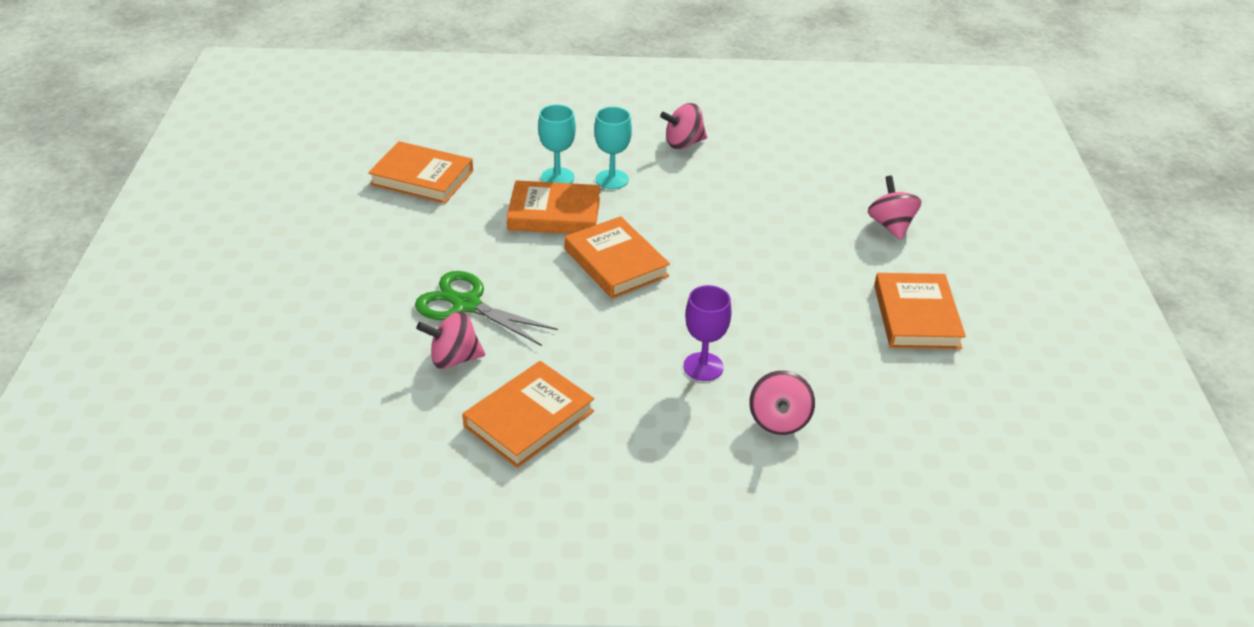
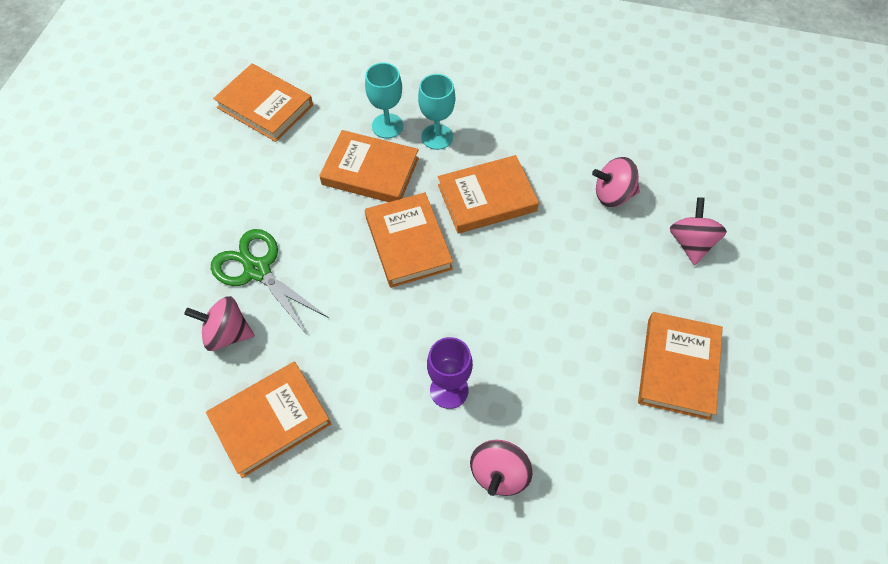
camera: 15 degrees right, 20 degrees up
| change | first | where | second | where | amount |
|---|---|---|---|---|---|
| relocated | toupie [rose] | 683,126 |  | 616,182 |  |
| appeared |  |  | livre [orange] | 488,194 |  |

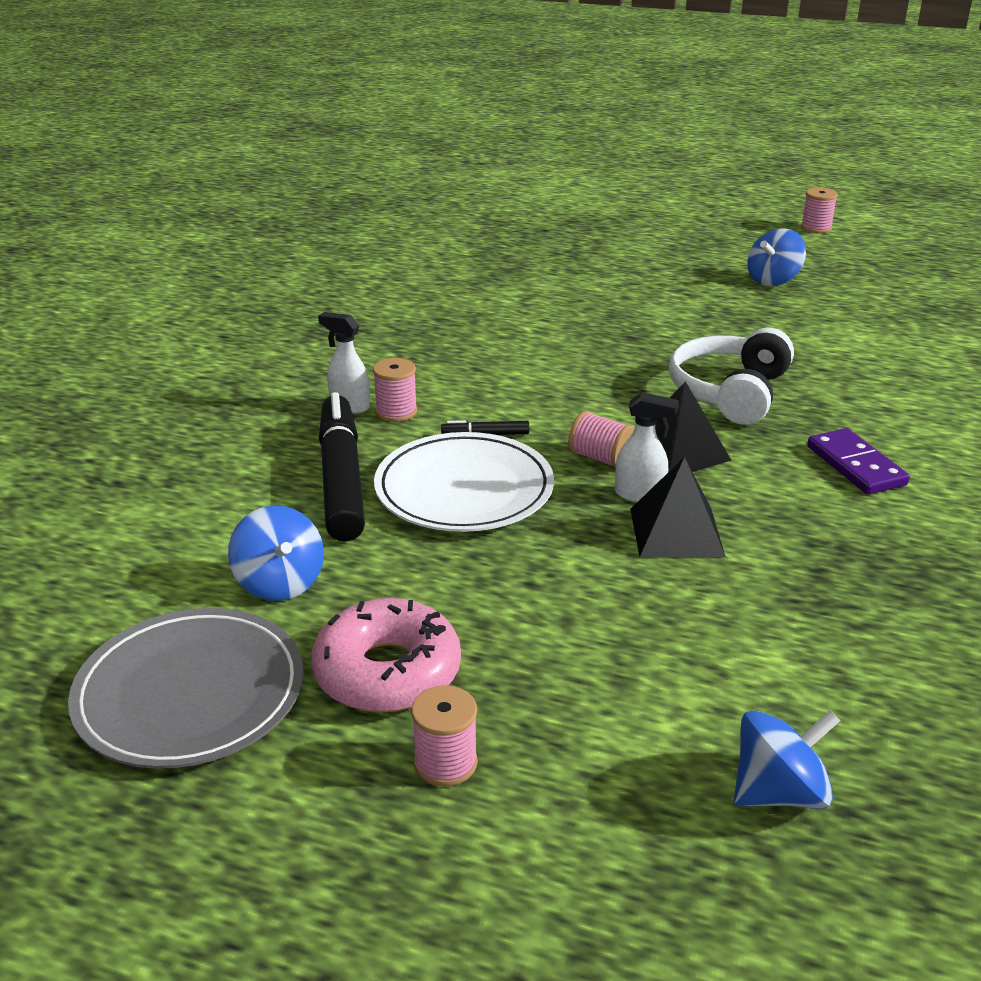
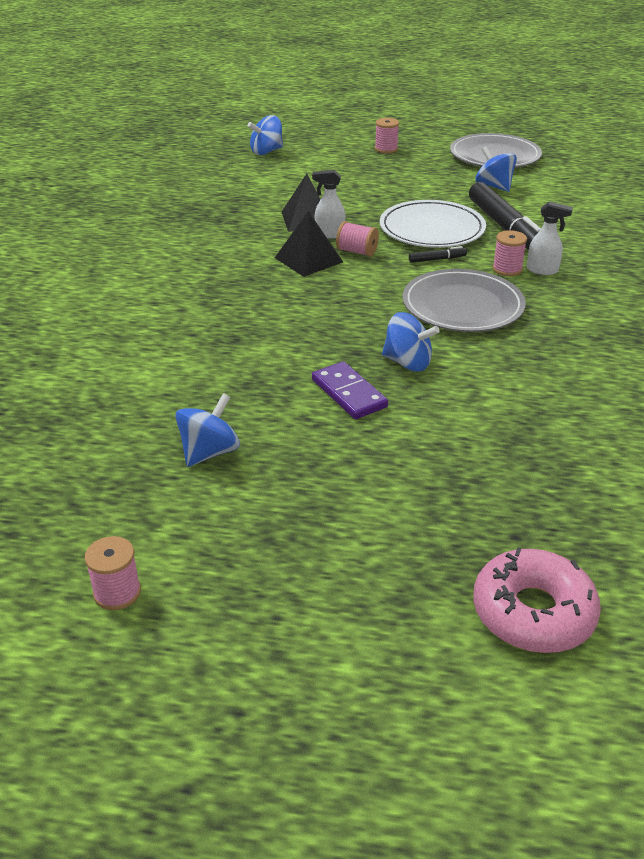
camera: 170 degrees right, 5 degrees up
| change | first | where | second | where | amount |
|---|---|---|---|---|---|
| missing | casque audio [blanc] | 731,376 |  |  |  |
| relocated | domino [violet] | 858,461 |  | 350,390 |  |
| relocated | beignet [rose] | 386,655 |  | 537,600 |  |
| appeared |  |  | assiette [gris] | 464,300 |  |
| appeared |  |  | toupie [bleu] | 411,342 |  |

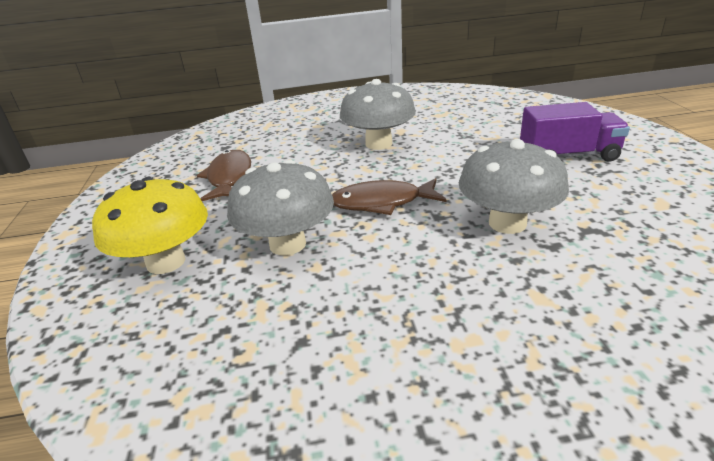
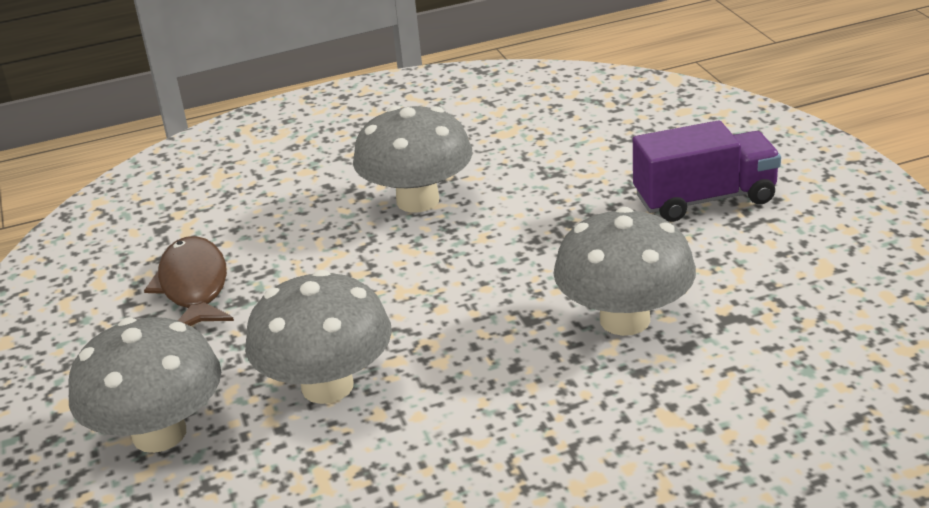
camera: 10 degrees left, 0 degrees up
| change | first | where | second | where | amount |
|---|---|---|---|---|---|
| colour | champignon [jaune] | 150,225 | champignon [gris] | 144,385 |  |
| missing | poisson [marron] | 389,196 |  |  |  |

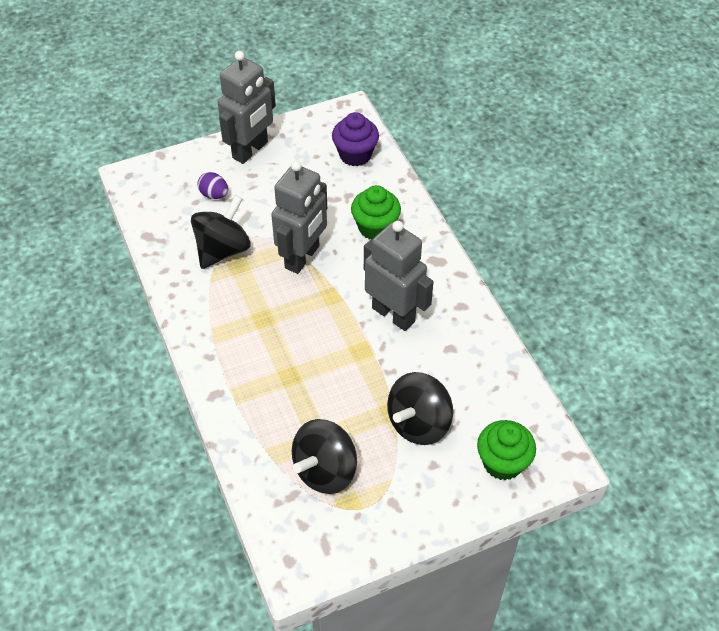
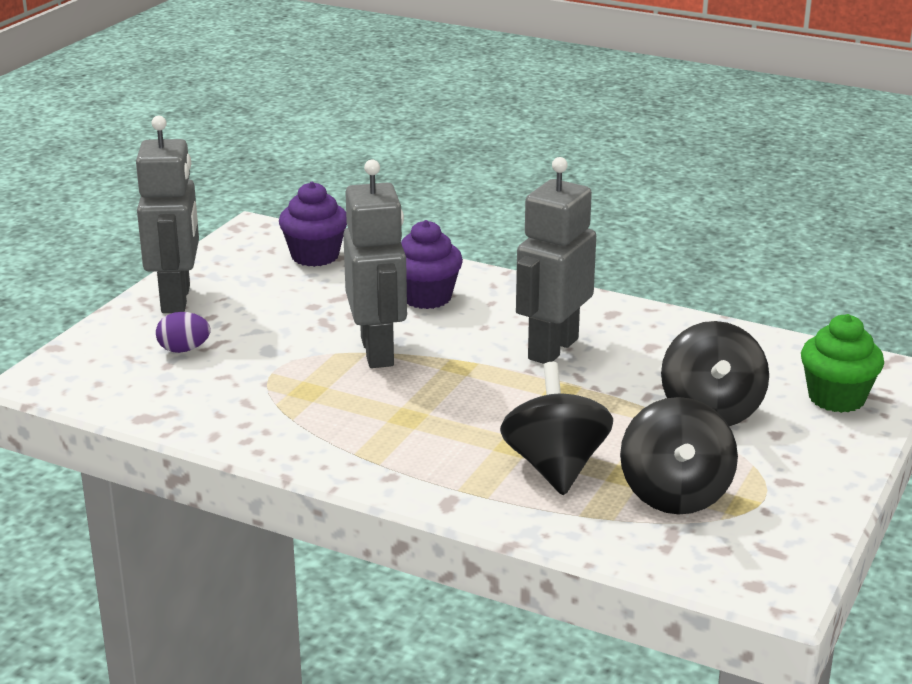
camera: 40 degrees left, 25 degrees down
| change | first | where | second | where | amount |
|---|---|---|---|---|---|
| colour | muffin [vert] | 376,212 | muffin [violet] | 432,264 |  |
| relocated | toupie [noir] | 221,232 |  | 556,428 |  |
| spun | robot [gris] | 399,276 |  | 556,260 | 60 degrees counterclockwise |

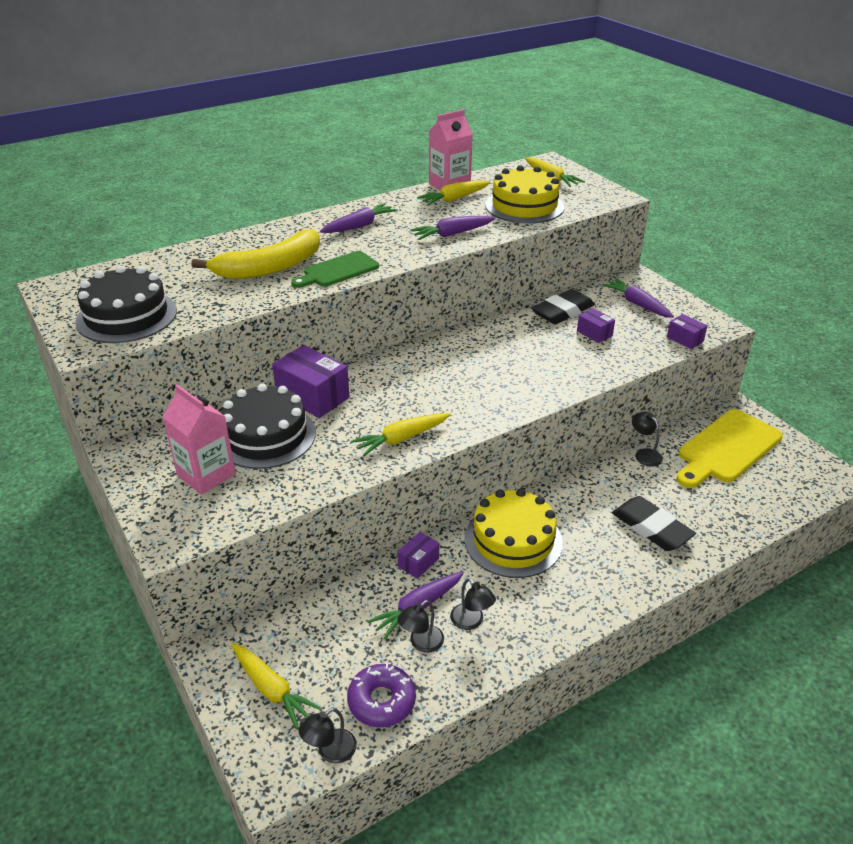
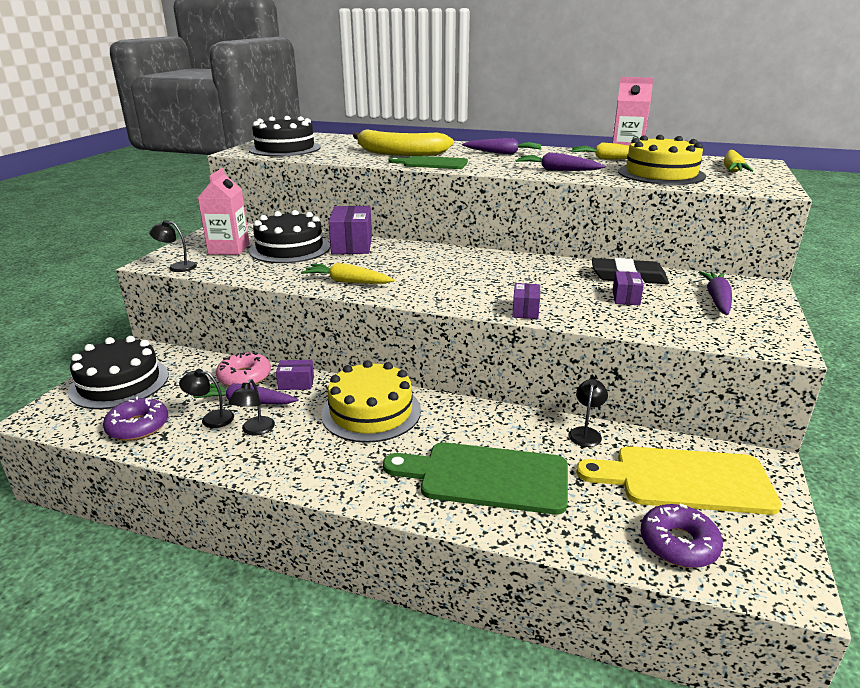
camera: 50 degrees right, 10 degrees down
| change | first | where | second | where | amount |
|---|---|---|---|---|---|
| relocated | boîte [violet] | 687,331 |  | 526,301 |  |
| exchanged | gomme [noir] | 654,523 | planche à découper [vert] | 475,478 |  |
| exchanged | carotte [jaune] | 276,686 | gâteau [noir] | 118,372 |  |
| relocated | lampe [noir] | 328,736 |  | 173,246 |  |
| appeared |  |  | beignet [rose] | 243,369 |  |
| appeared |  |  | beignet [violet] | 681,536 |  |

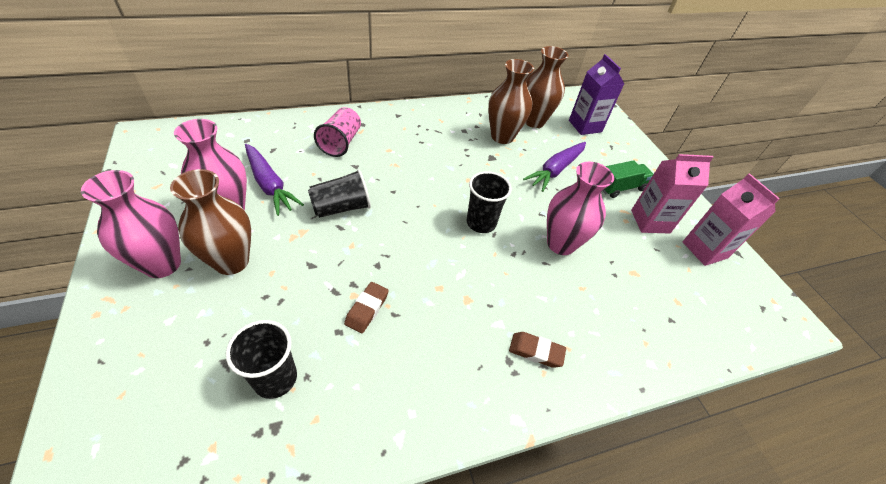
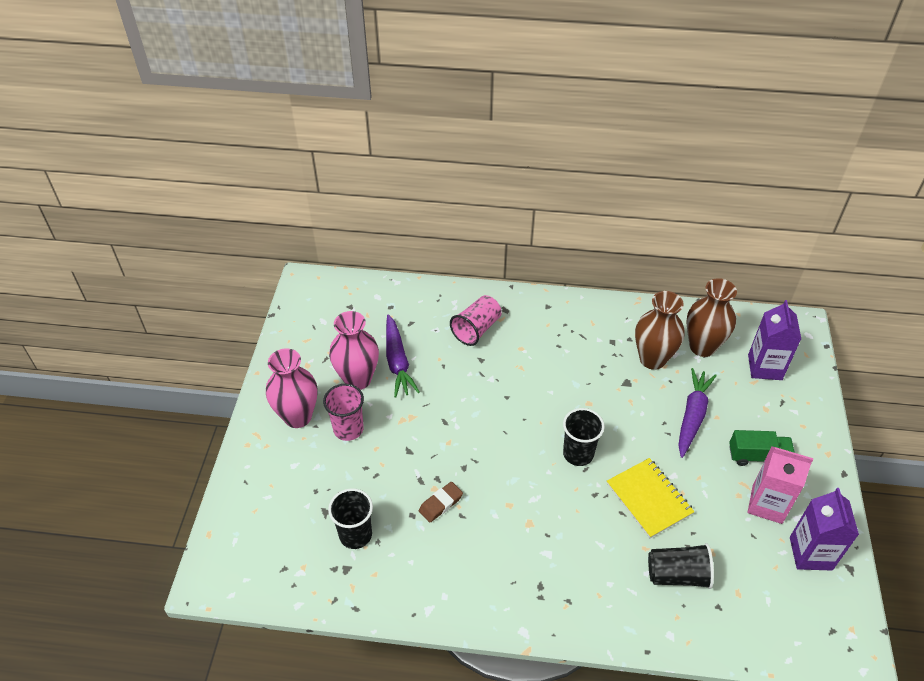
camera: 30 degrees right, 0 degrees up
| change | first | where | second | where | amount |
|---|---|---|---|---|---|
| spun | carotte [violet] | 554,167 |  | 697,413 | 135 degrees clockwise |
| exchanged | vase [rose] | 580,208 | carnet [jaune] | 651,498 |  |
| exchanged | vase [marron] | 210,222 | gobelet [rose] | 343,412 |  |
| relocated | gobelet [noir] | 339,193 |  | 681,566 |  |
| colour | brique de lait [rose] | 731,219 | brique de lait [violet] | 824,529 |  |
| missing | gomme [marron] | 537,350 |  |  |  |

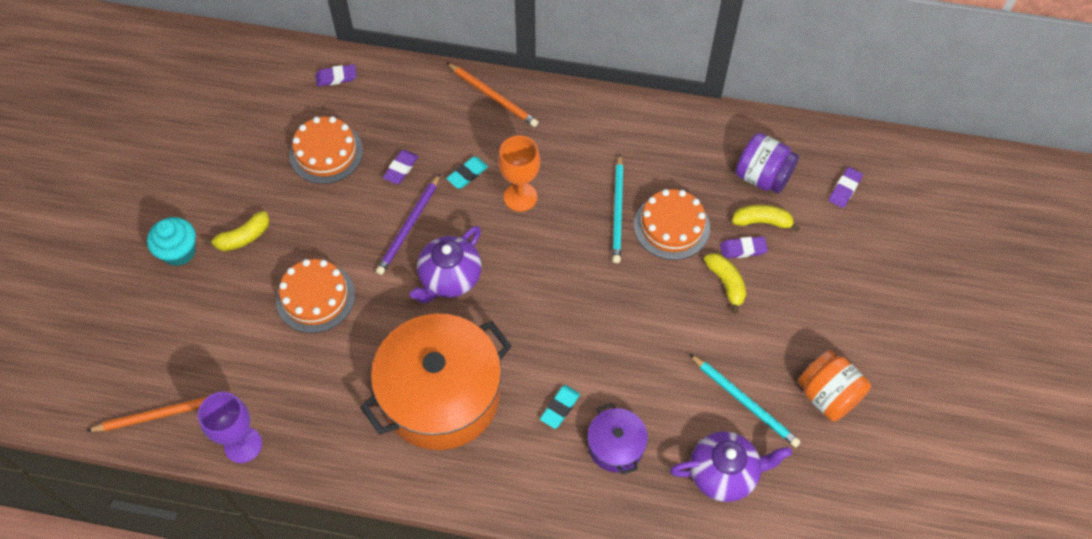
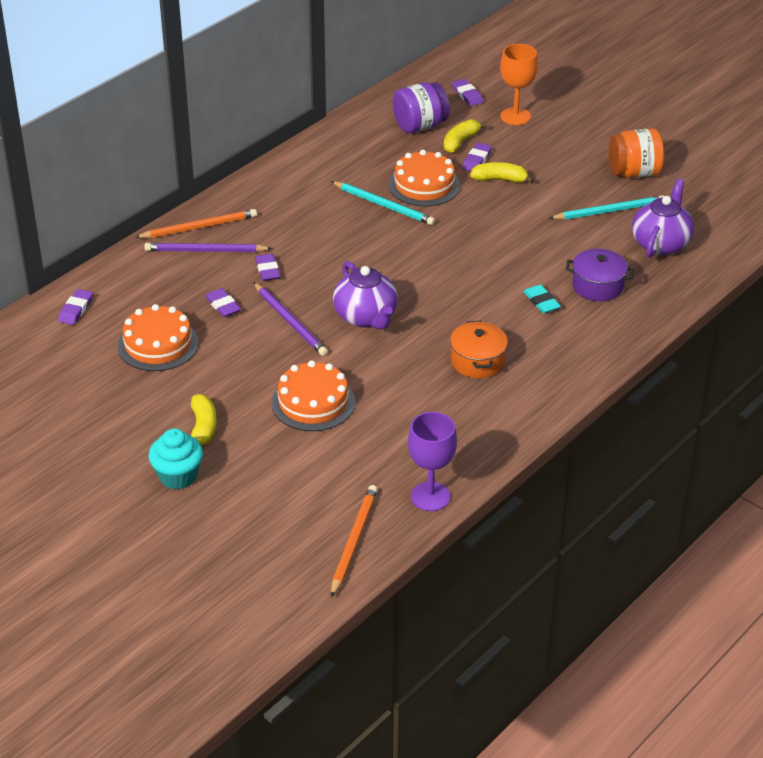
camera: 60 degrees left, 20 degrees down
| change | first | where | second | where | amount |
|---|---|---|---|---|---|
| relocated | verre à pied [orange] | 519,174 |  | 519,84 |  |
| colour | gomme [turquoise] | 467,173 | gomme [violet] | 268,267 |  |
| size | marmite [orange] | 436,382 |  | 479,349 | x0.46 |
| appeared |  |  | crayon [violet] | 208,247 |  |

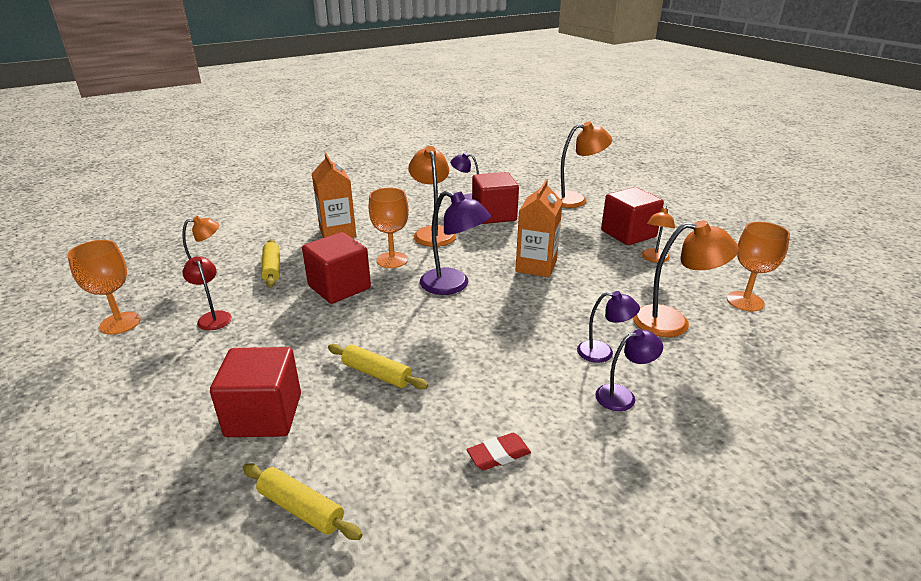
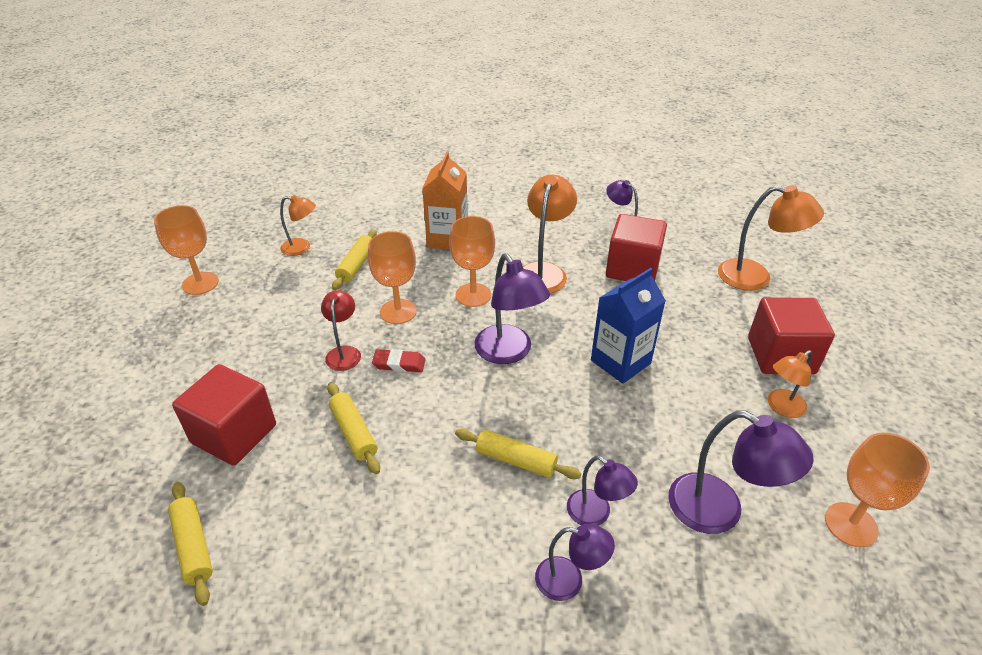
camera: 30 degrees right, 10 degrees up
| change | first | where | second | where | amount |
|---|---|---|---|---|---|
| colour | brique de lait [orange] | 539,228 | brique de lait [bleu] | 628,326 |  |
| colour | lampe [orange] | 686,278 | lampe [violet] | 741,472 |  |
| exchanged | cube [rouge] | 336,268 | verre à pied [orange] | 392,277 |  |
| relocated | lampe [rouge] | 207,293 |  | 341,330 |  |
| relocated | gomme [rouge] | 499,451 |  | 399,360 |  |
| appeared |  |  | rouleau à pâtisserie [jaune] | 518,454 |  |

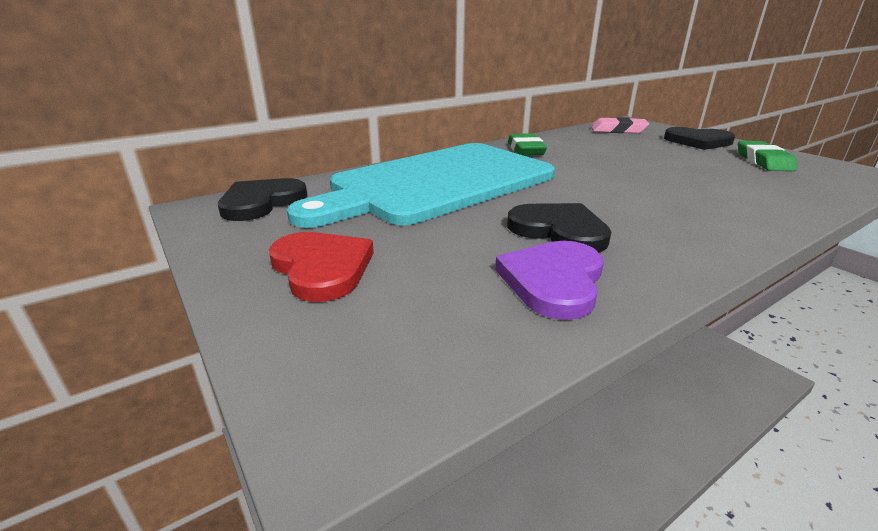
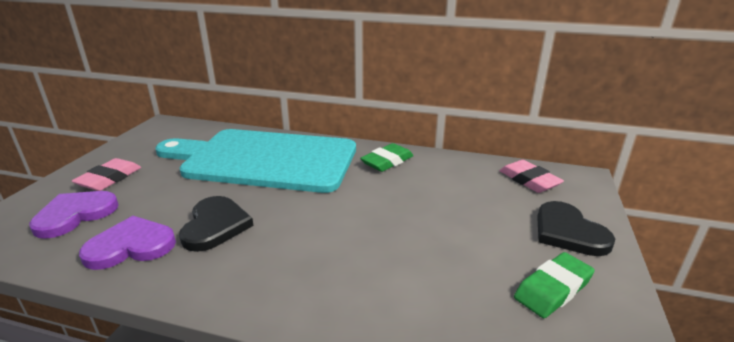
camera: 50 degrees right, 0 degrees up
| change | first | where | second | where | amount |
|---|---|---|---|---|---|
| missing | cœur [noir] | 263,199 |  |  |  |
| exchanged | cœur [rouge] | 321,267 | gomme [rose] | 106,174 |  |
| appeared |  |  | cœur [violet] | 74,215 |  |

